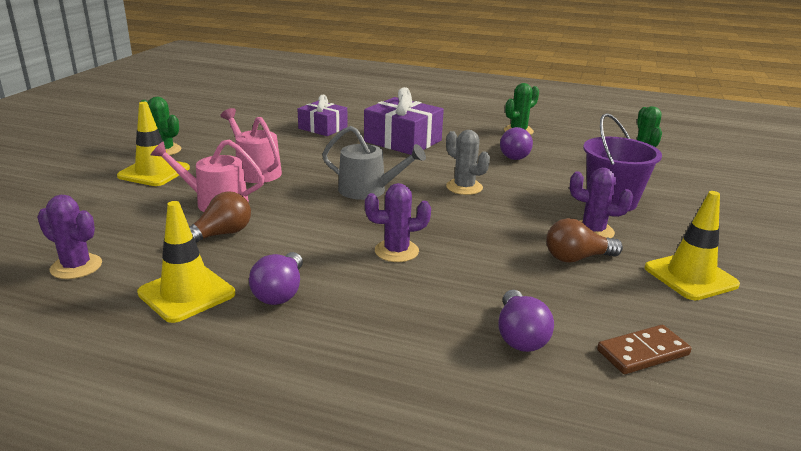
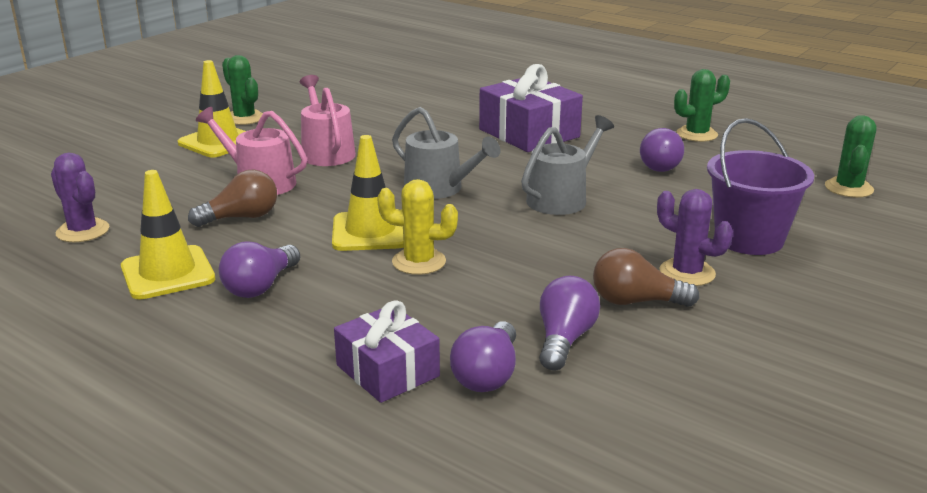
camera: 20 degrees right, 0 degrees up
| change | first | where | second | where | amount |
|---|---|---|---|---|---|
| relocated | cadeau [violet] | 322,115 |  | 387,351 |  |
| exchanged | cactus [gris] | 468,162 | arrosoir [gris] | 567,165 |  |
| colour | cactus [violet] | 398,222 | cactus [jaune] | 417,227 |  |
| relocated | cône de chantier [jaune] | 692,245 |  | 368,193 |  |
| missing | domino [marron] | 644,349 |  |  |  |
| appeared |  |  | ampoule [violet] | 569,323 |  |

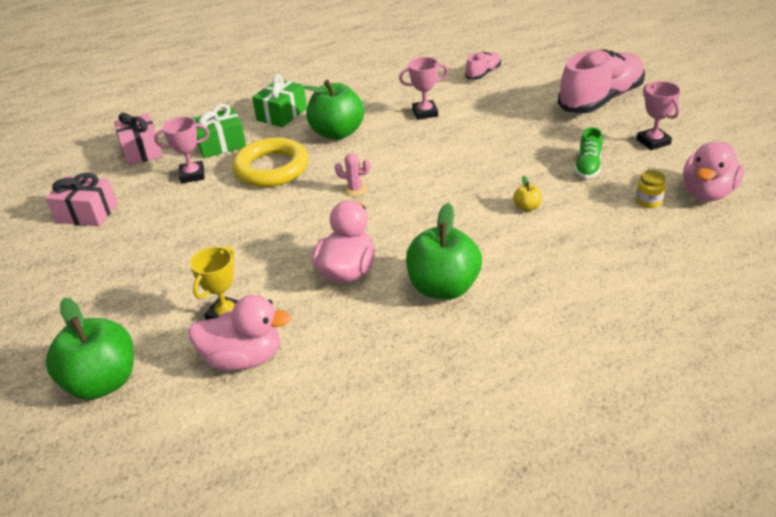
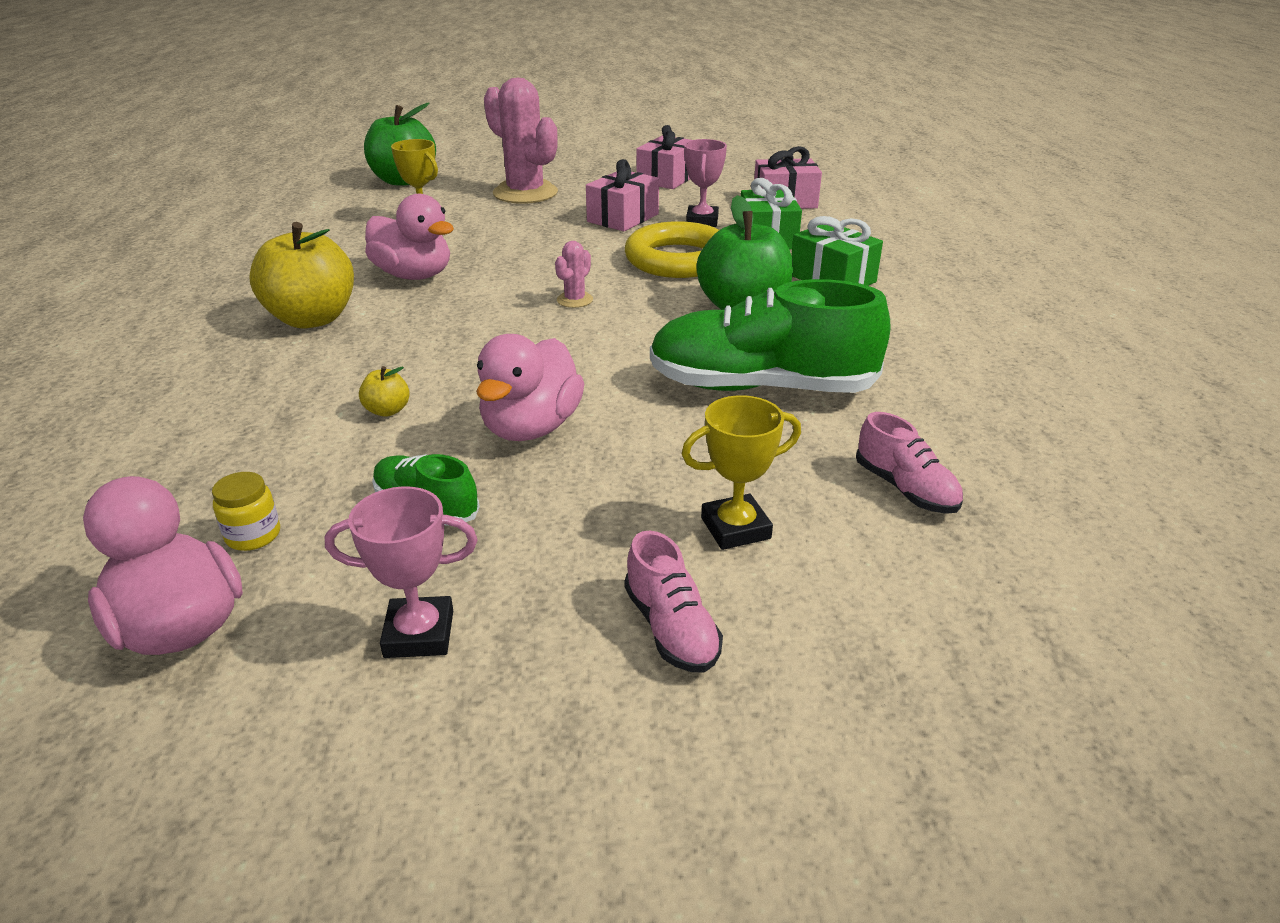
camera: 105 degrees right, 5 degrees down
| change | first | where | second | where | amount |
|---|---|---|---|---|---|
| size | chaussure [rose] | 601,81 |  | 673,601 | x0.48 |
| exchanged | trophée [rose] | 423,88 | chaussure [vert] | 770,336 |  |
| colour | pomme [vert] | 444,251 | pomme [jaune] | 301,275 |  |
| relocated | canard [rose] | 239,333 |  | 530,387 |  |
| appeared |  |  | cactus [rose] | 521,141 |  |
| appeared |  |  | cadeau [rose] | 622,195 |  |
| appeared |  |  | trophée [jaune] | 741,472 |  |

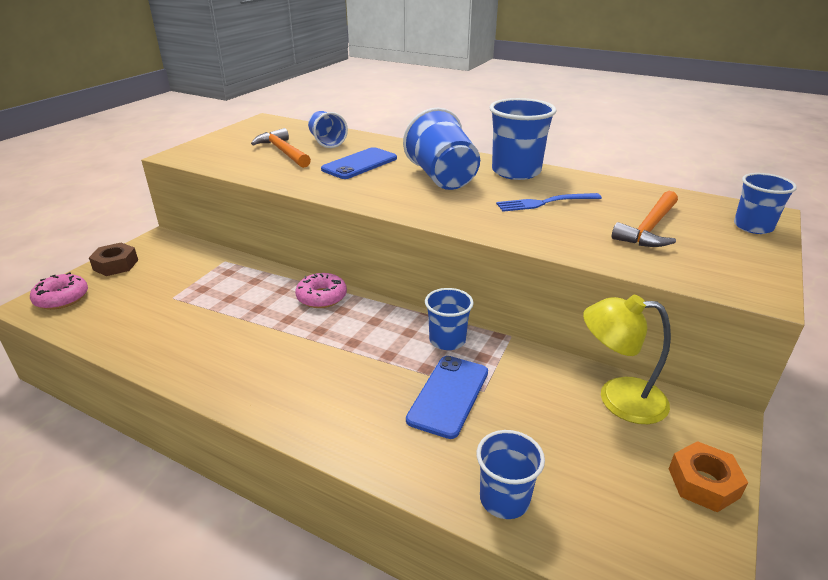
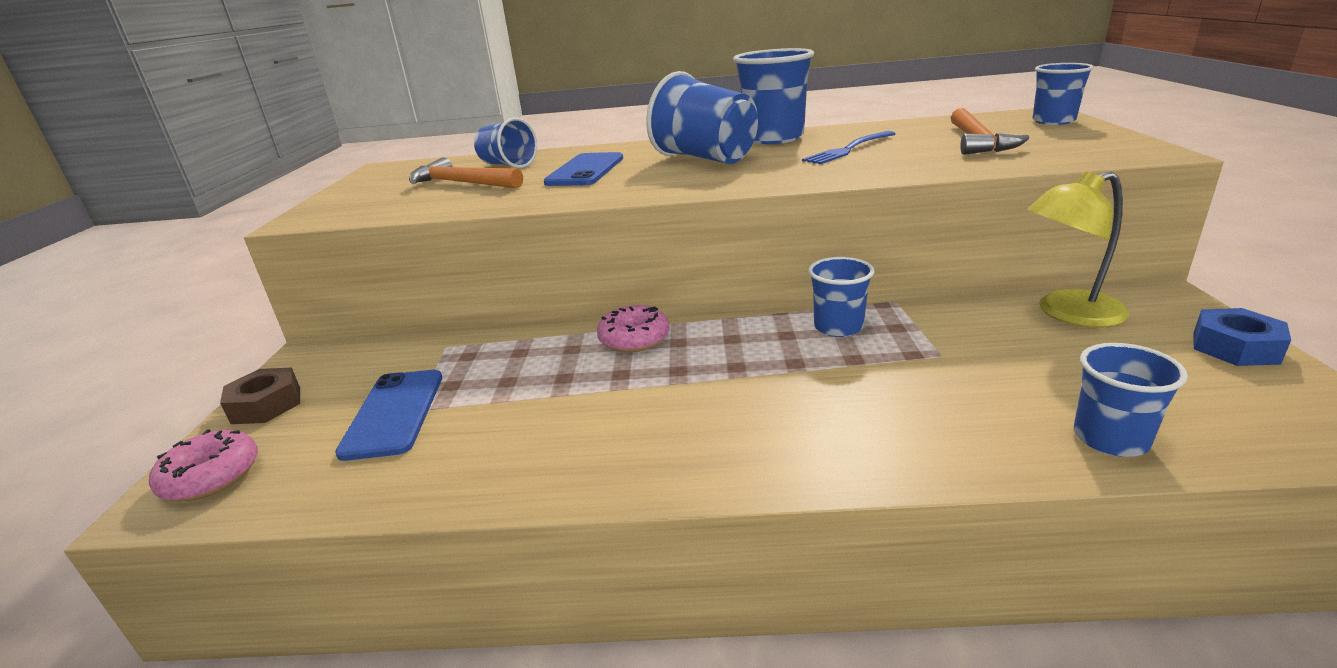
camera: 25 degrees left, 5 degrees down
| change | first | where | second | where | amount |
|---|---|---|---|---|---|
| relocated | téléphone [bleu] | 447,397 |  | 388,415 |  |
| colour | écrou [orange] | 708,476 | écrou [bleu] | 1242,337 |  |

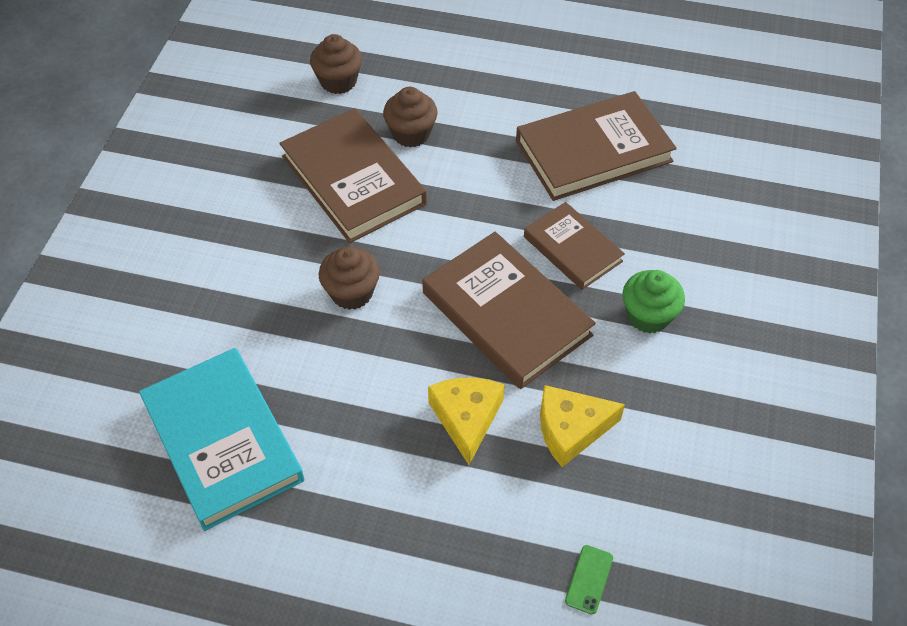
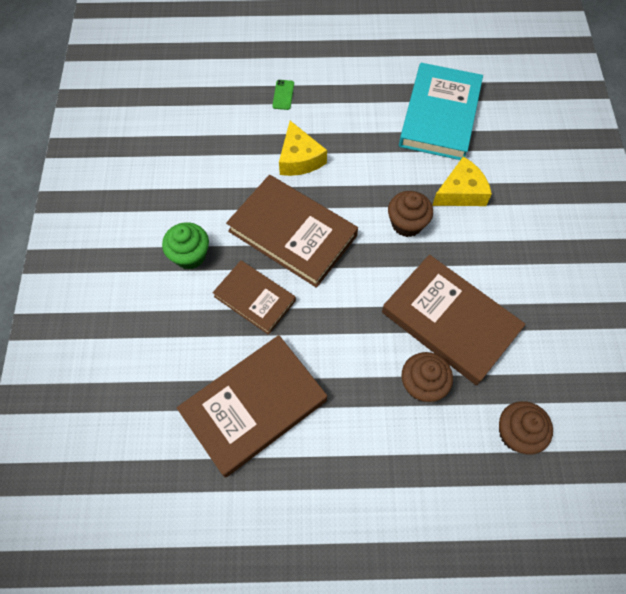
camera: 165 degrees right, 10 degrees up
| change | first | where | second | where | amount |
|---|---|---|---|---|---|
| spun | livre [turquoise] | 221,439 |  | 441,111 | 60 degrees clockwise |
| relocated | fromage [jaune] | 582,426 |  | 462,181 |  |
| relocated | téléphone [vert] | 589,579 |  | 283,95 |  |

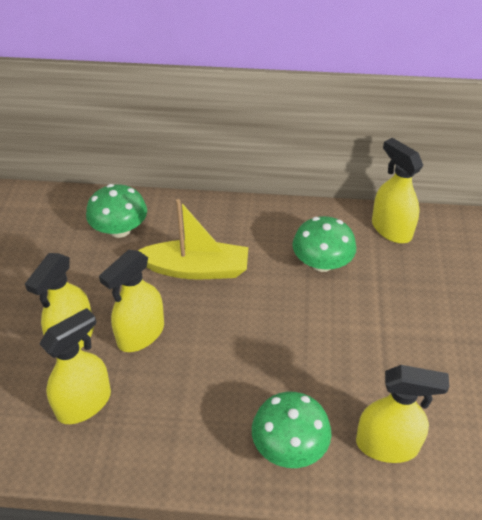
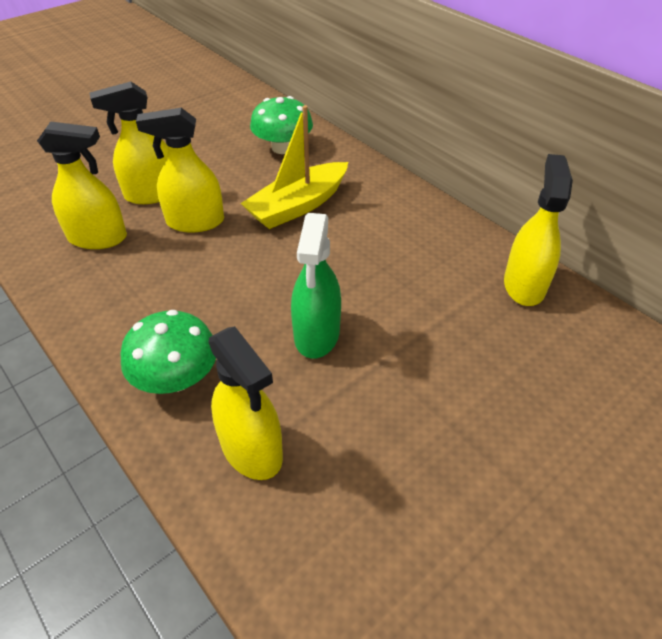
camera: 45 degrees right, 0 degrees up
| change | first | where | second | where | amount |
|---|---|---|---|---|---|
| spun | bateau [jaune] | 193,239 |  | 294,167 | 90 degrees clockwise |
| missing | champignon [vert] | 324,244 |  |  |  |
| appeared |  |  | vaporisateur [vert] | 316,286 |  |

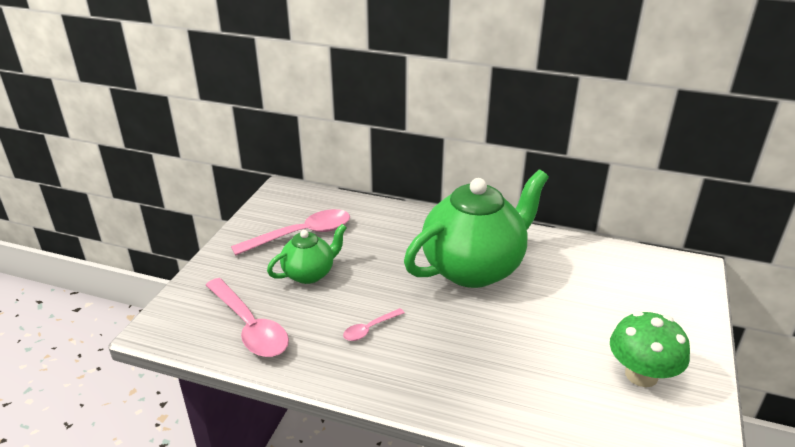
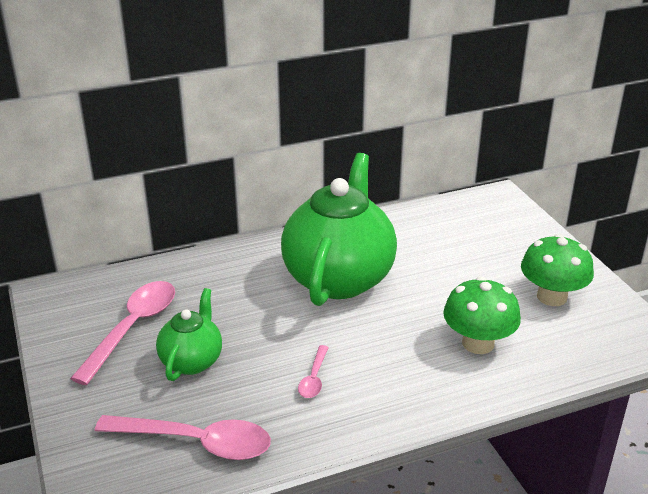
camera: 40 degrees left, 0 degrees up
| change | first | where | second | where | amount |
|---|---|---|---|---|---|
| appeared |  |  | champignon [vert] | 482,315 |  |

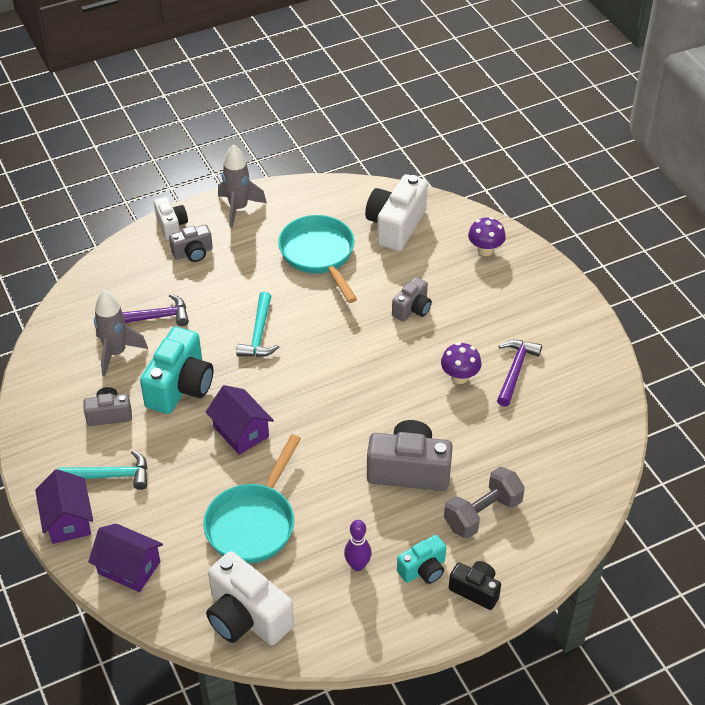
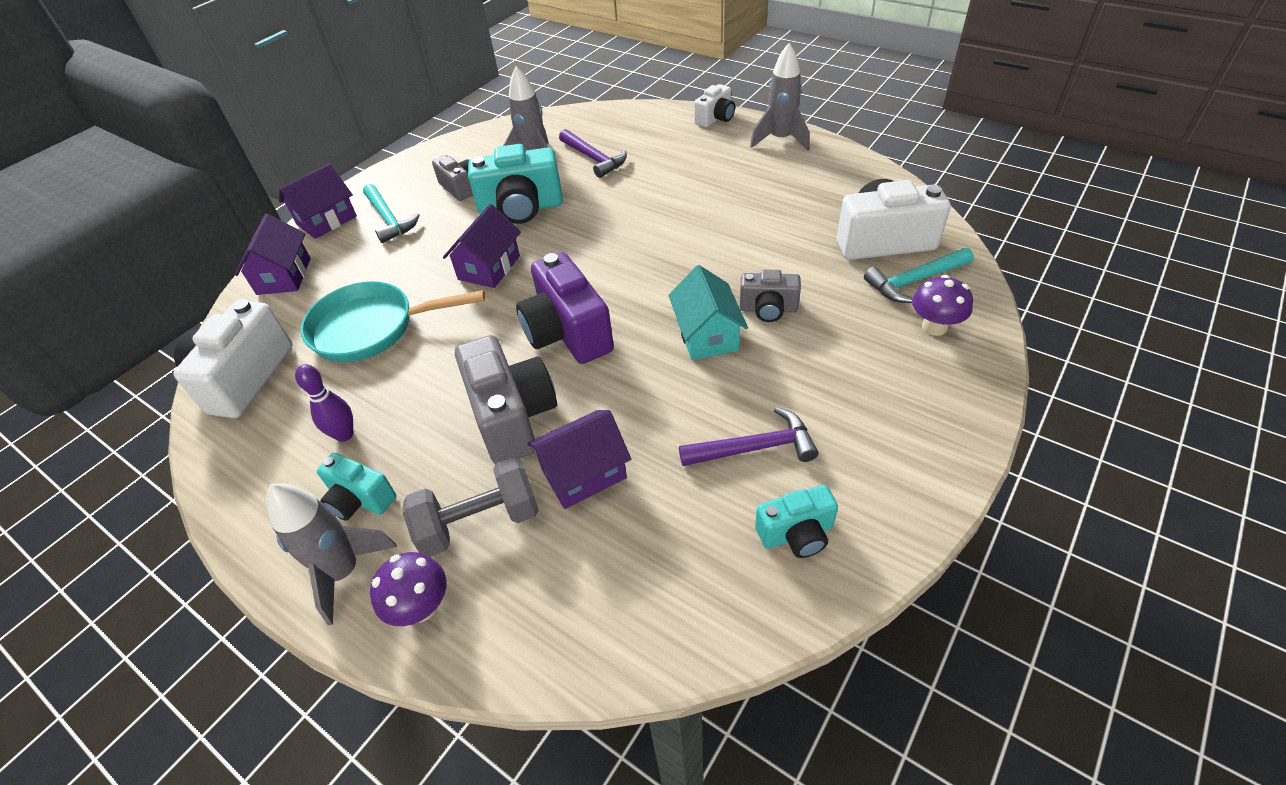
camera: 65 degrees right, 0 degrees up
| change | first | where | second | where | amount |
|---|---|---|---|---|---|
| missing | poêle [turquoise] | 317,259 |  |  |  |
| missing | appareil photo [gris] | 191,243 |  |  |  |
| relocated | marteau [turquoise] | 257,324 |  | 919,275 |  |
| relocated | champignon [violet] | 461,363 |  | 408,589 |  |
| spun | haltère [gris] | 484,503 |  | 471,507 | 45 degrees counterclockwise |
| exchanged | appareil photo [noir] | 475,585 | fusée [gris] | 331,554 |  |
| appeared |  |  | appareil photo [violet] | 565,308 |  |
| appeared |  |  | maison [turquoise] | 708,312 |  |
| appeared |  |  | maison [violet] | 579,459 |  |
| appeared |  |  | appareil photo [turquoise] | 796,521 |  |

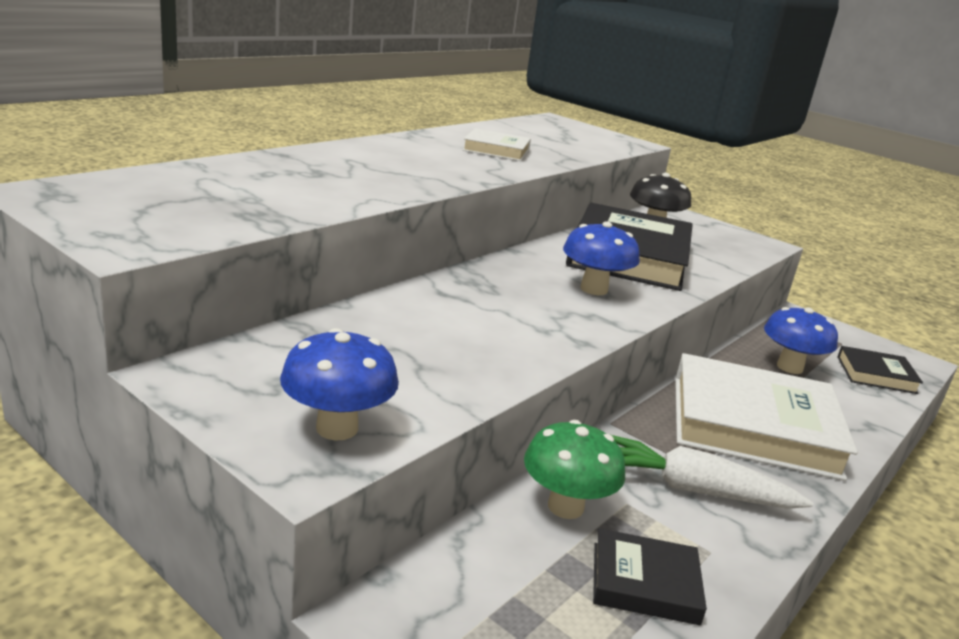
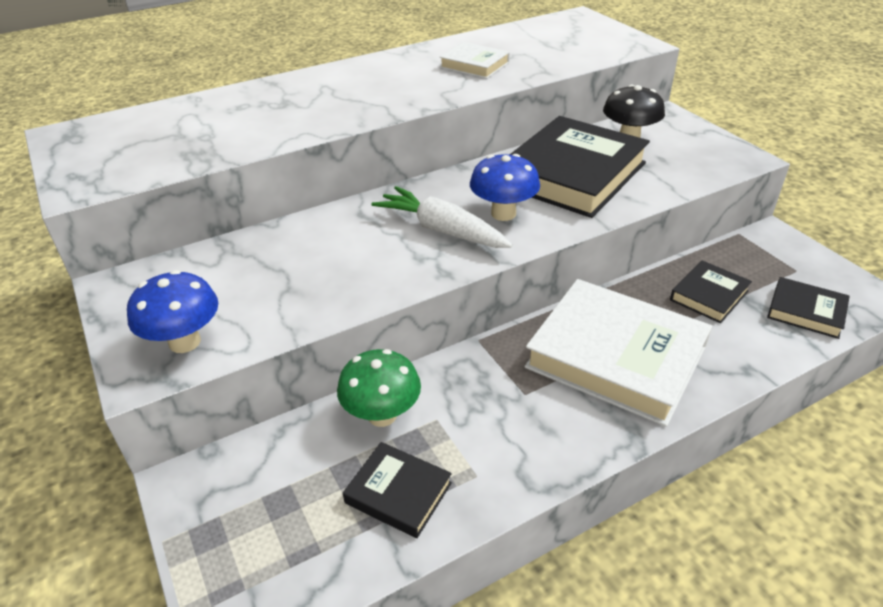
camera: 25 degrees right, 15 degrees up
| change | first | where | second | where | amount |
|---|---|---|---|---|---|
| exchanged | champignon [bleu] | 801,340 | livre [noir] | 711,291 |  |
| relocated | carotte [blanc] | 712,472 |  | 442,217 |  |

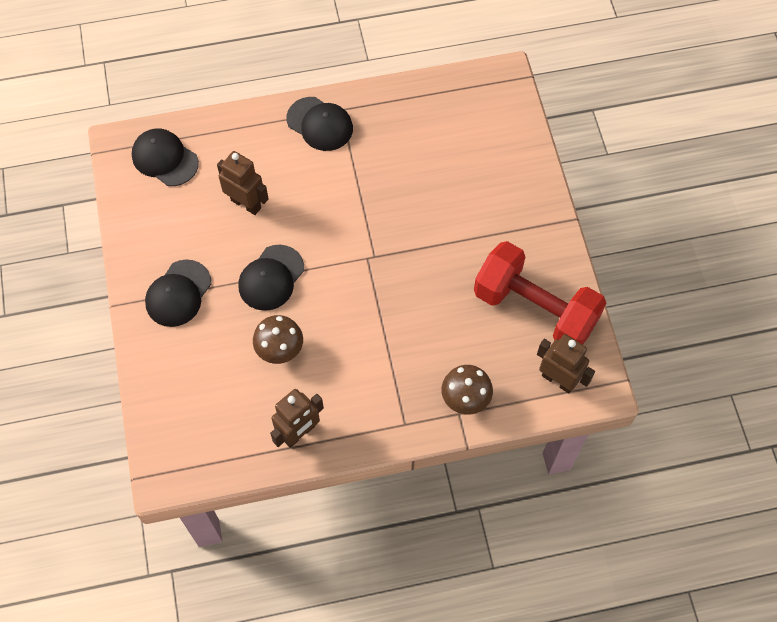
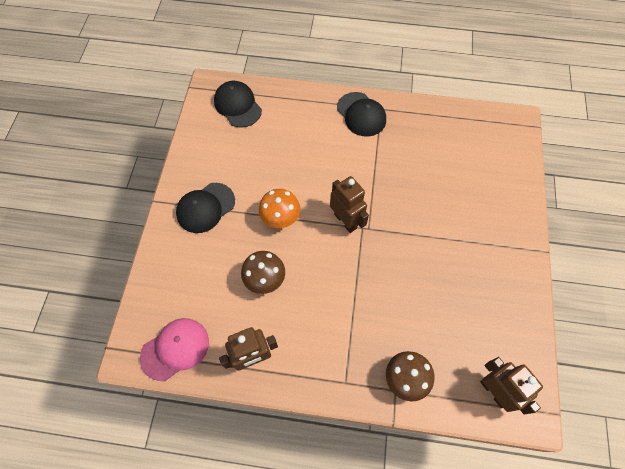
camera: 20 degrees right, 0 degrees up
| change | first | where | second | where | amount |
|---|---|---|---|---|---|
| relocated | robot [marron] | 243,183 |  | 349,204 |  |
| missing | haltère [rouge] | 540,293 |  |  |  |
| exchanged | casquette [noir] | 271,278 | champignon [orange] | 279,208 |  |
| appeared |  |  | casquette [rose] | 174,349 |  |

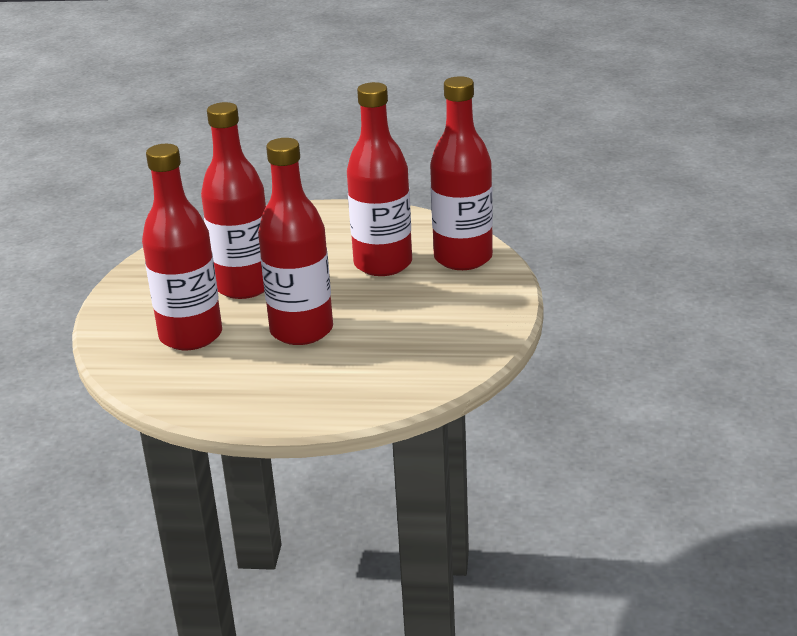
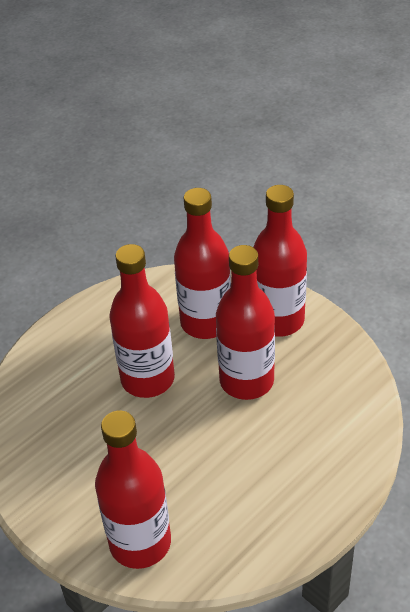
camera: 130 degrees right, 15 degrees up
| change | first | where | second | where | amount |
|---|---|---|---|---|---|
| relocated | bouteille [rouge] | 379,179 |  | 280,261 |  |

